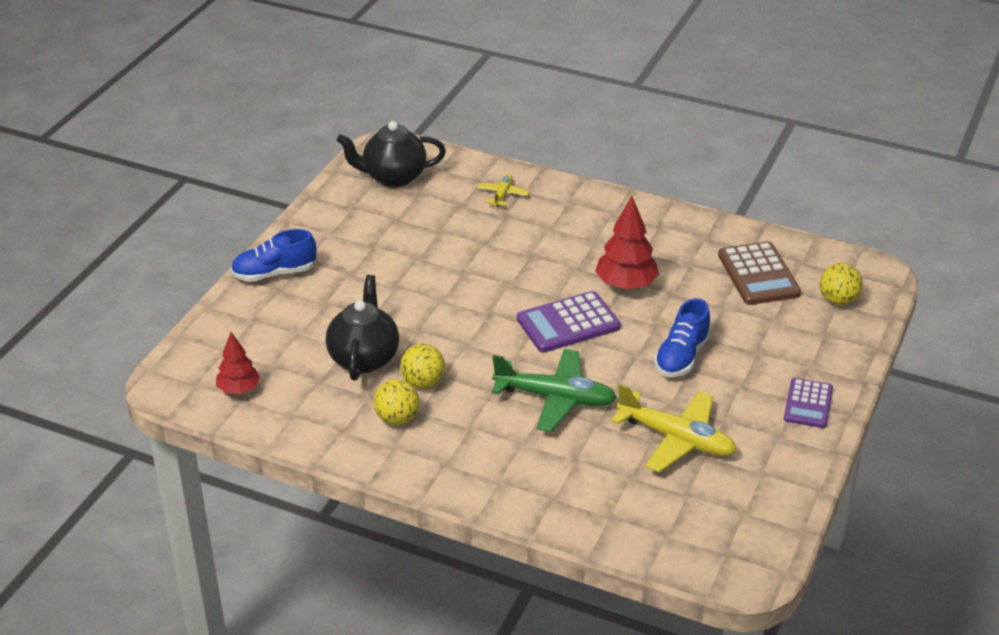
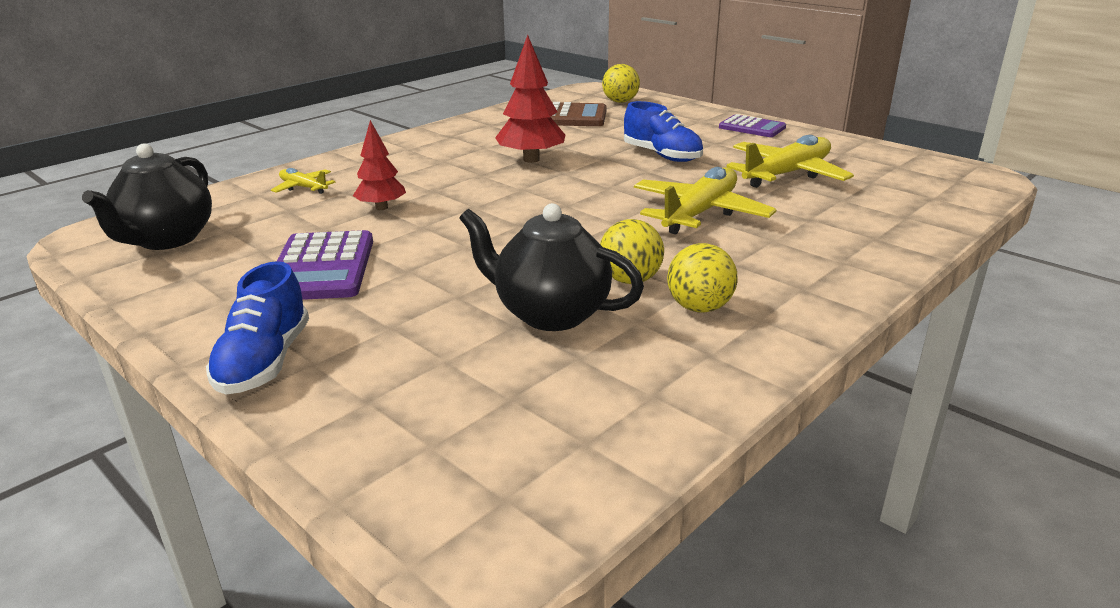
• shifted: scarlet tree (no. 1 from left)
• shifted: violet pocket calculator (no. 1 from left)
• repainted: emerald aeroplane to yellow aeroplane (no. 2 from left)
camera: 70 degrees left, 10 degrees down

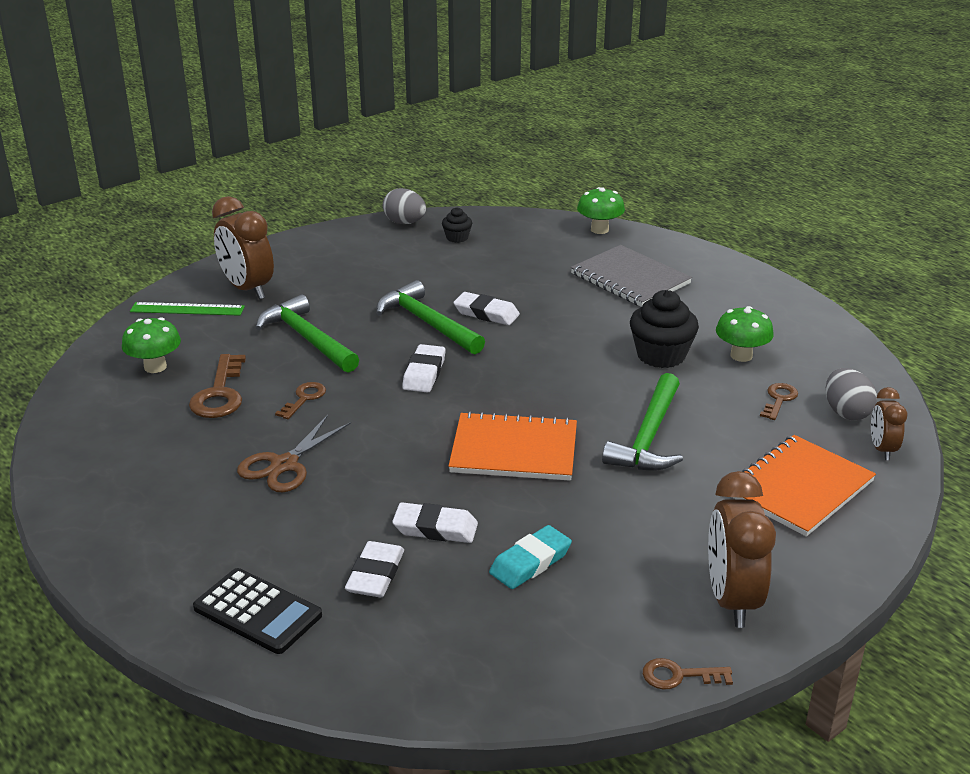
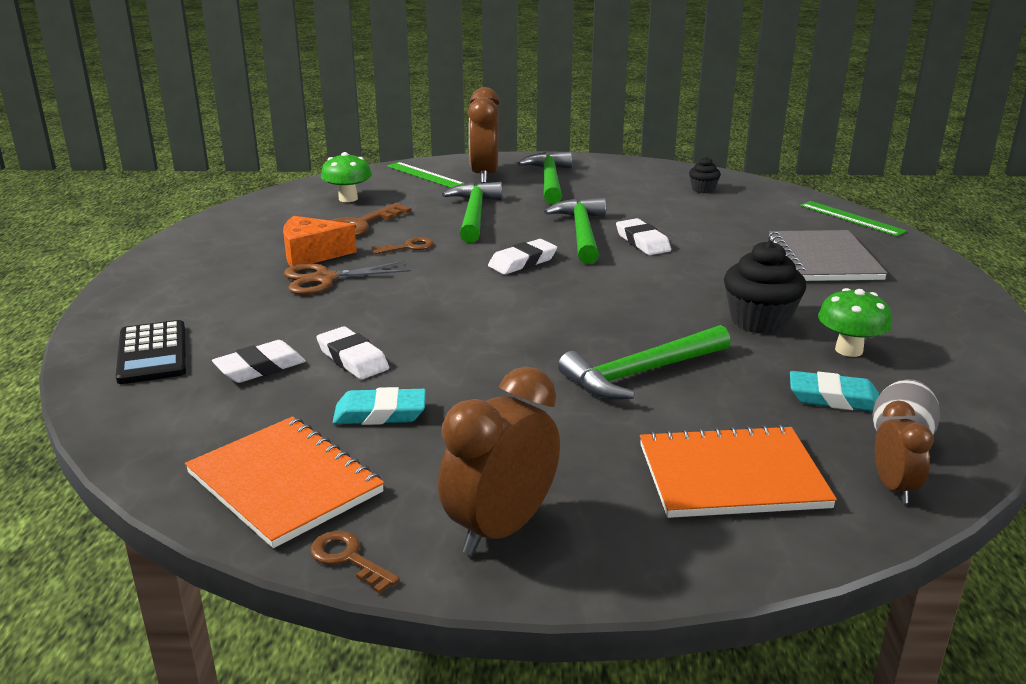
• gone: ash-grey toy egg (no. 1 from left)
• new: orange cheese
• new: emerald claw hammer (no. 2 from left)
• shifted: orange notepad (no. 1 from left)
• swapped: emerald fungus (no. 2 from left) to emerald straightedge (no. 2 from left)
• swapped: russet door key (no. 4 from left) to aqua pencil eraser (no. 2 from left)
• rotated: russet alarm clock (no. 3 from left) 135 degrees clockwise
camera: 40 degrees right, 5 degrees down

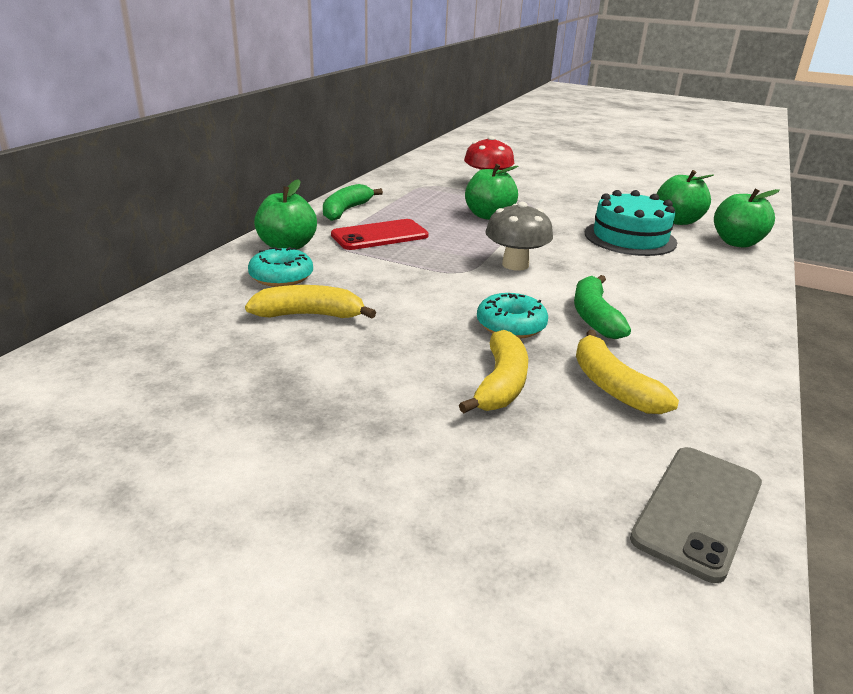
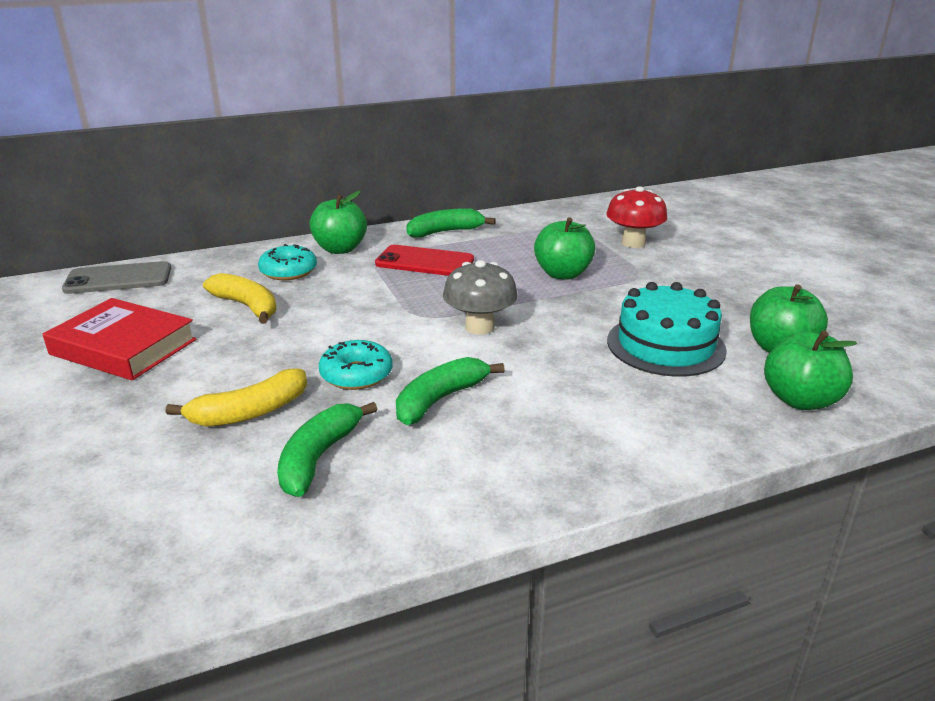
• new: scarlet hardback
• shifted: ash-grey smartphone
• repainted: yellow banana (no. 3 from left) to emerald banana (no. 1 from left)
camera: 45 degrees right, 0 degrees up

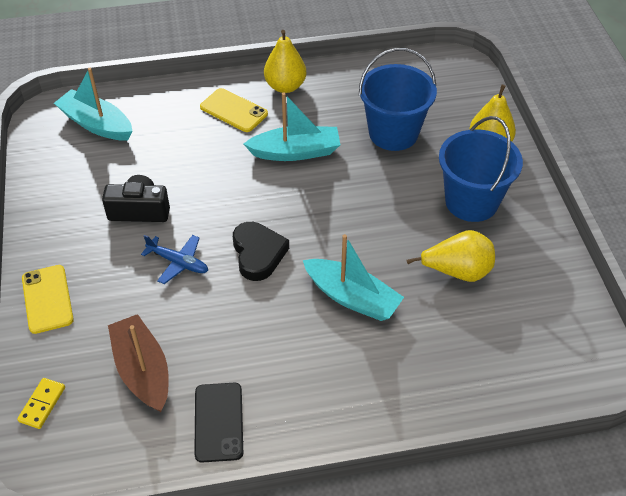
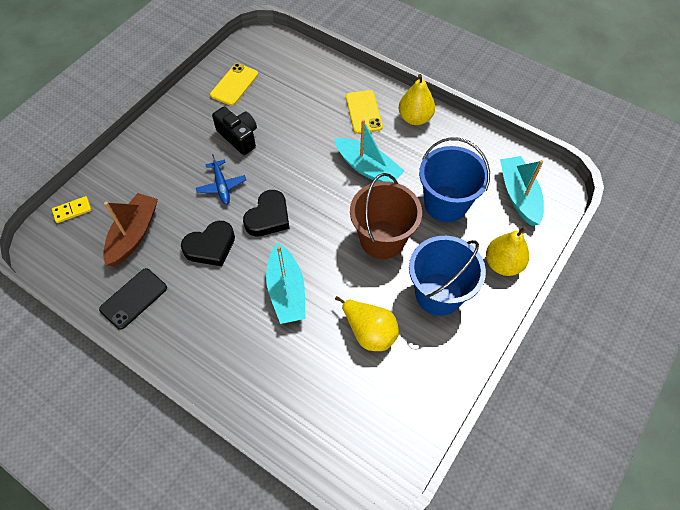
• new: jet-black heart (no. 1 from left)
• new: russet bucket
• shifted: yellow smartphone (no. 1 from left)
• shifted: aqua toy boat (no. 1 from left in the first image) to aqua toy boat (no. 3 from left)
camera: 45 degrees right, 10 degrees up

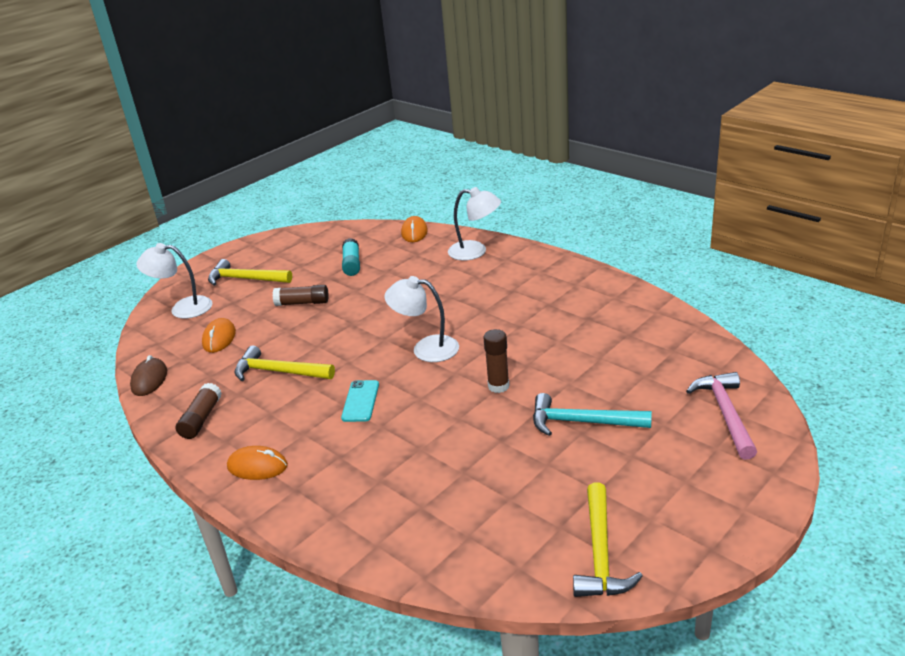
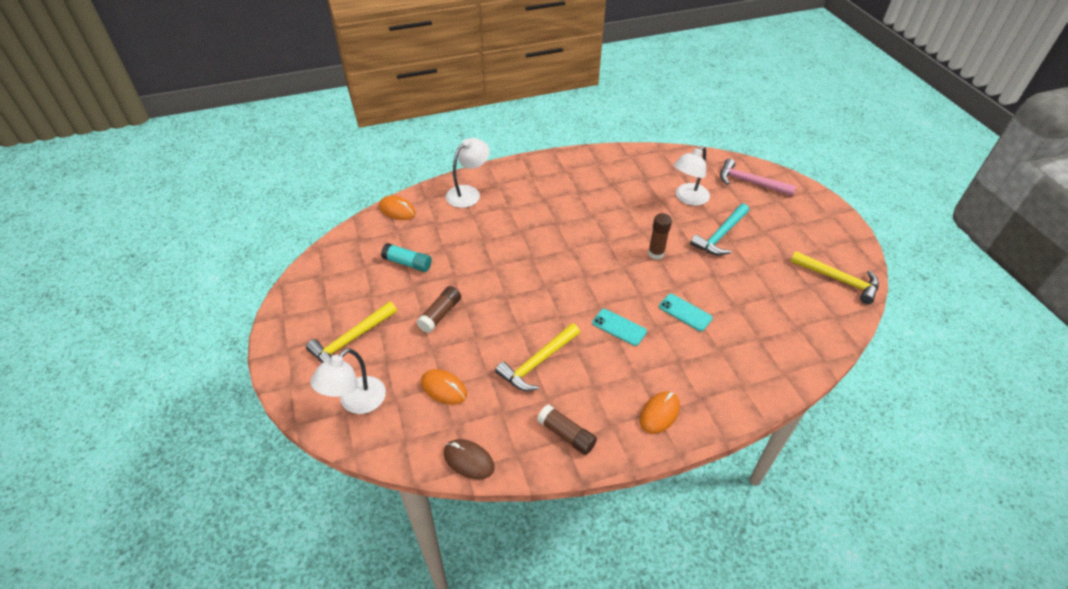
• new: aqua smartphone (no. 2 from left)
• shifted: white desk lamp (no. 2 from left in the first image) to white desk lamp (no. 3 from left)
camera: 65 degrees left, 15 degrees up

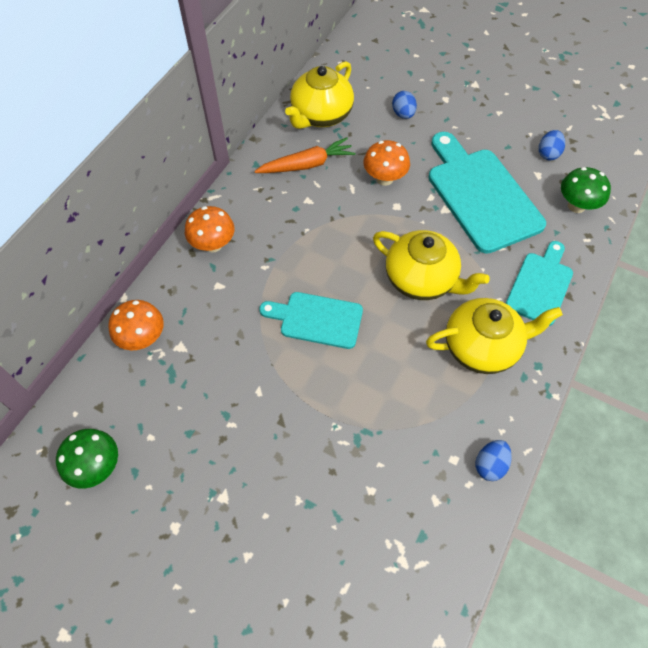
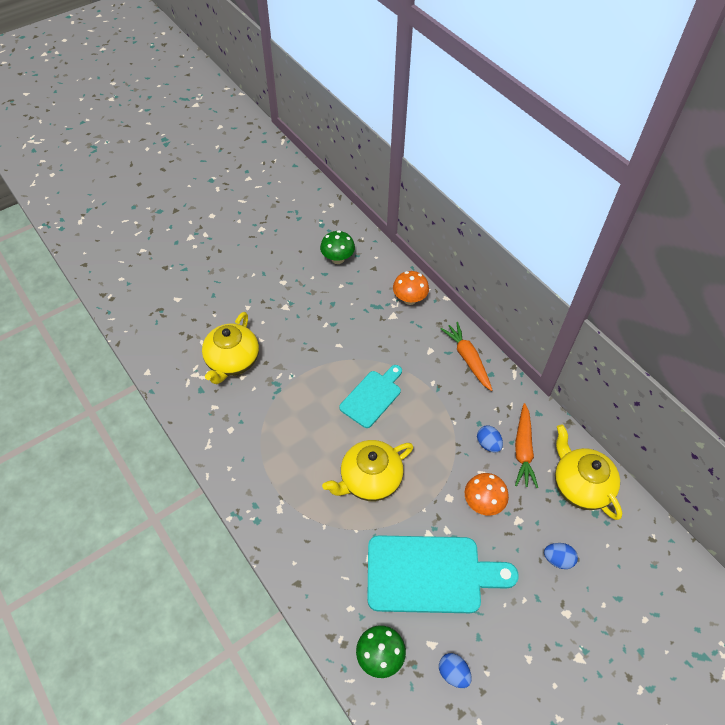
• gone: aqua bread board (no. 3 from left)
• shifted: yellow tea pot (no. 3 from left in the first image) to yellow tea pot (no. 1 from left)
• shifted: cobalt toy egg (no. 2 from left)
• swapped: orange fungus (no. 2 from left) to orange carrot (no. 1 from left)
camera: 115 degrees right, 5 degrees down

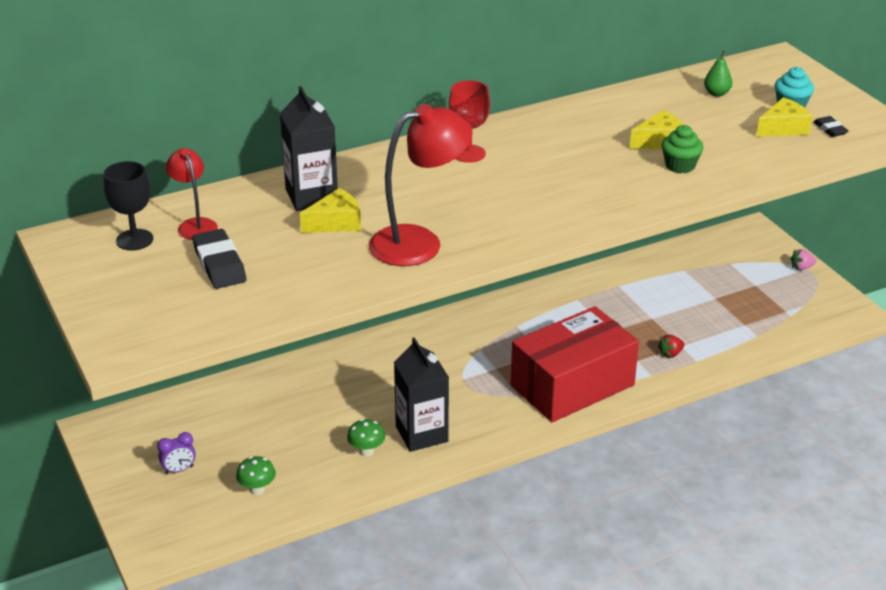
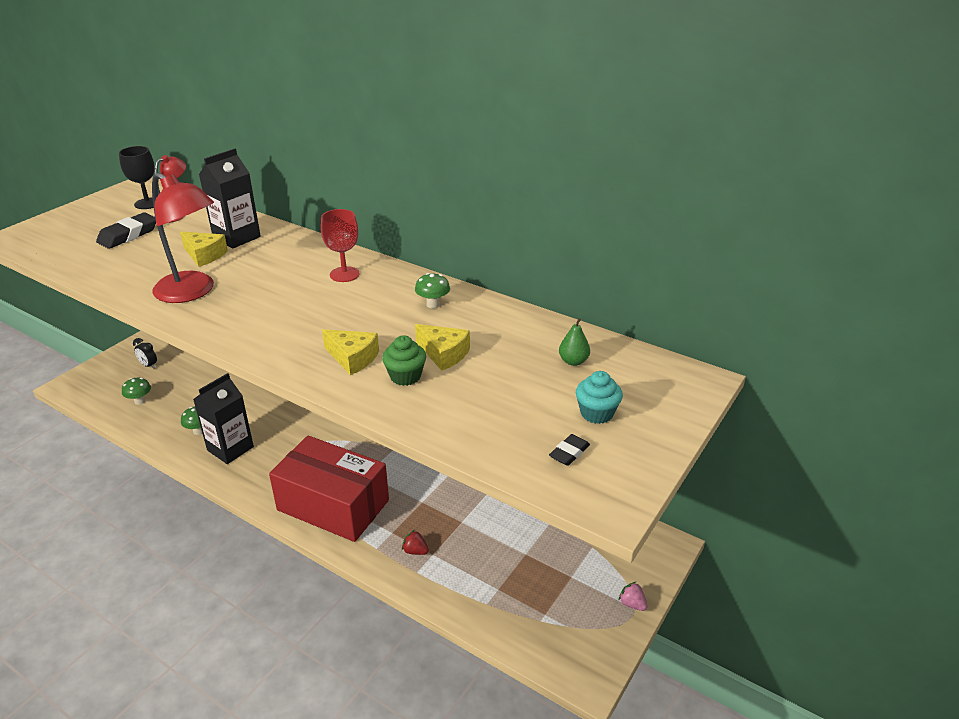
• new: emerald fungus (no. 3 from left)
• shifted: yellow cheese (no. 3 from left in the first image) to yellow cheese (no. 2 from left)
• repainted: violet alarm clock to jet-black alarm clock
camera: 60 degrees right, 0 degrees up

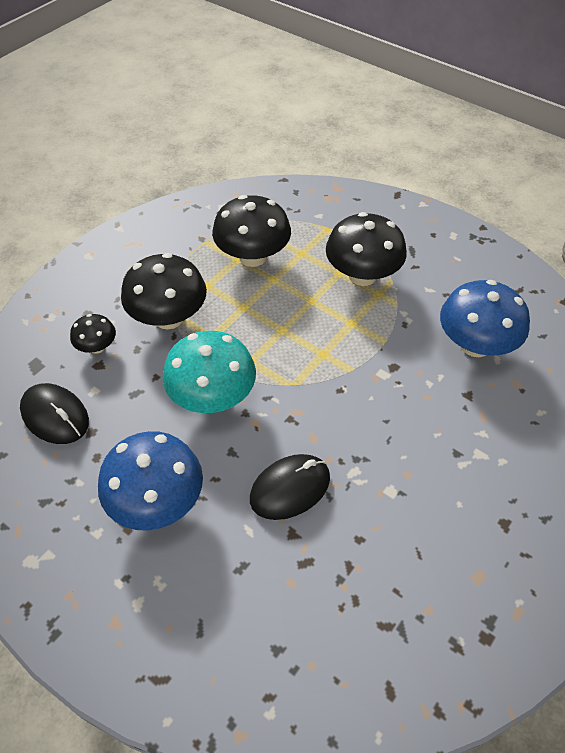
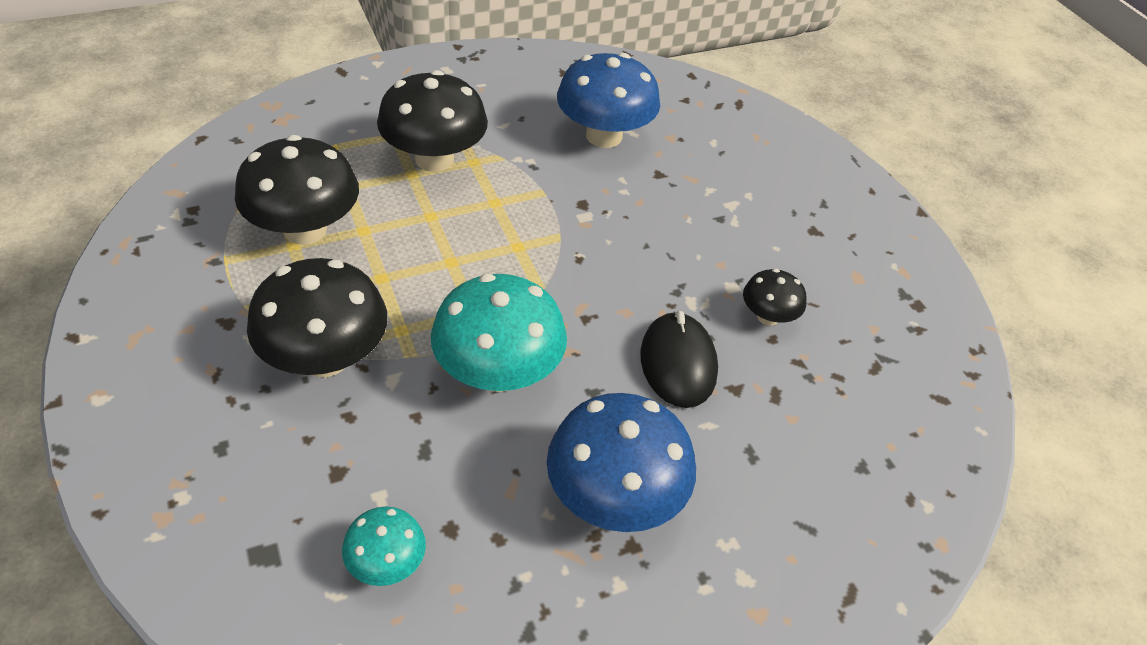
• shifted: jet-black fungus (no. 1 from left in the first image) to jet-black fungus (no. 4 from left)
• swapped: jet-black computer mouse (no. 1 from left) to aqua fungus (no. 1 from left)
camera: 65 degrees left, 5 degrees down

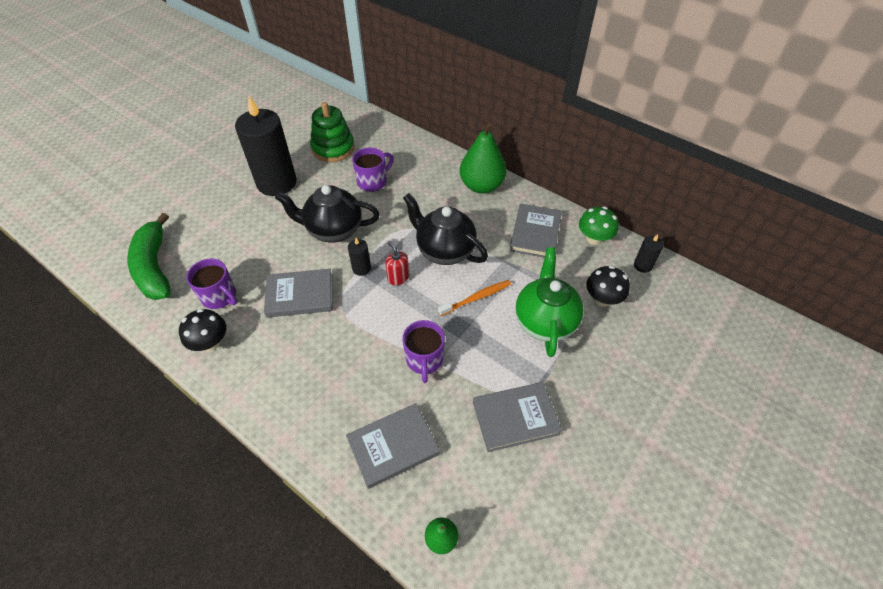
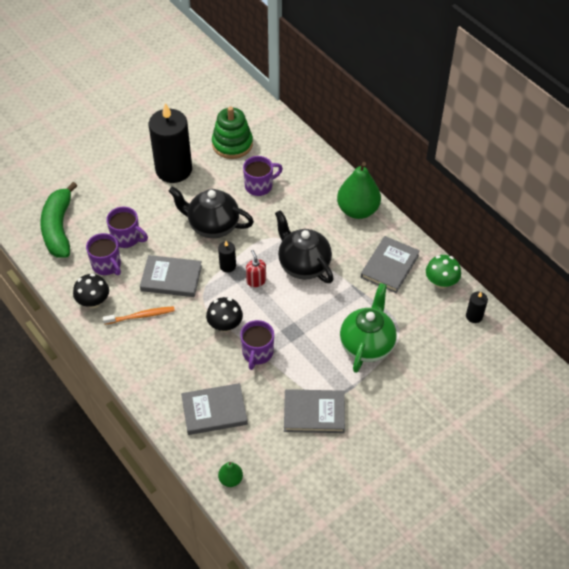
• new: violet tea mug (no. 2 from left)
• shifted: orange tooth brush
• shifted: jet-black fungus (no. 2 from left)
camera: 15 degrees right, 0 degrees up

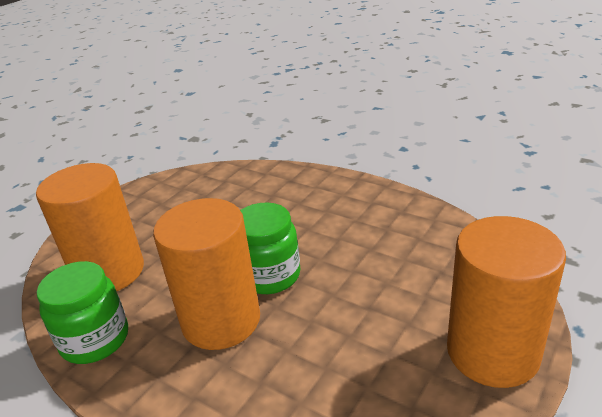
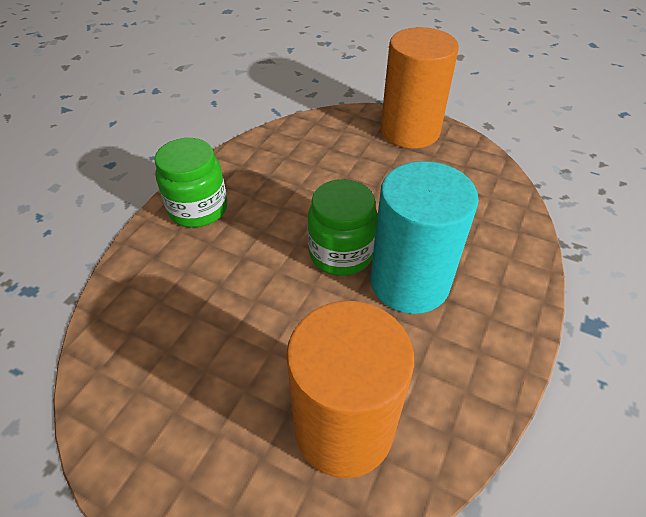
• shifted: emerald jam jar (no. 1 from left)
• repainted: orange cylinder shape (no. 2 from left) to aqua cylinder shape
camera: 100 degrees left, 15 degrees up

